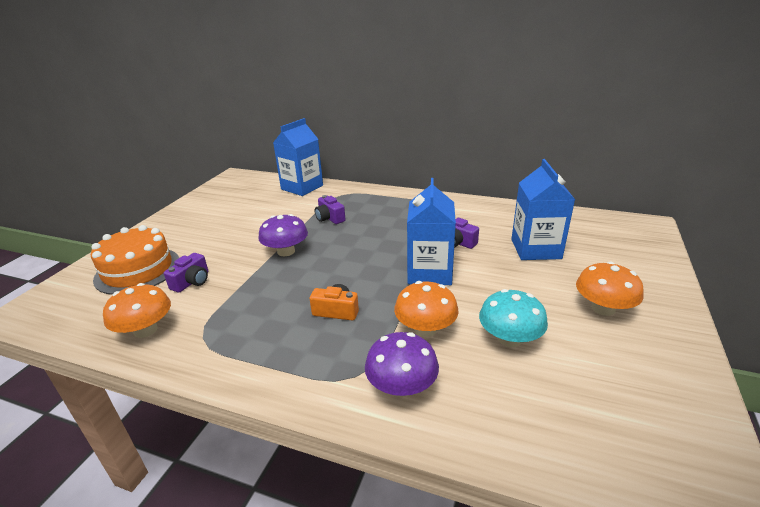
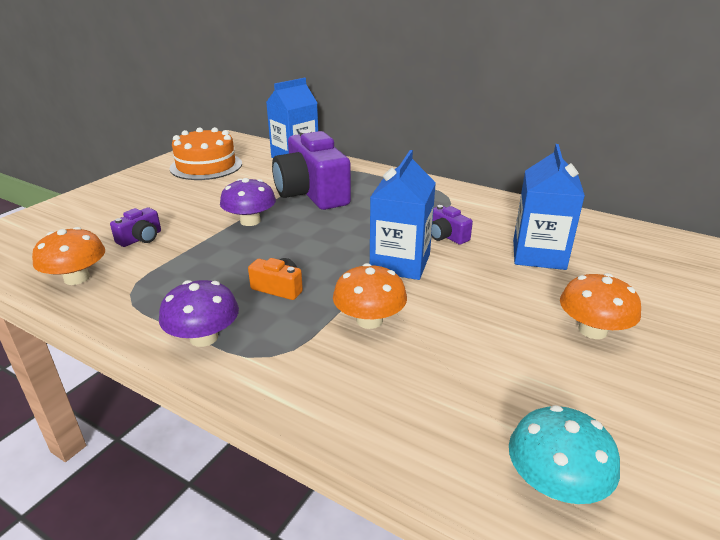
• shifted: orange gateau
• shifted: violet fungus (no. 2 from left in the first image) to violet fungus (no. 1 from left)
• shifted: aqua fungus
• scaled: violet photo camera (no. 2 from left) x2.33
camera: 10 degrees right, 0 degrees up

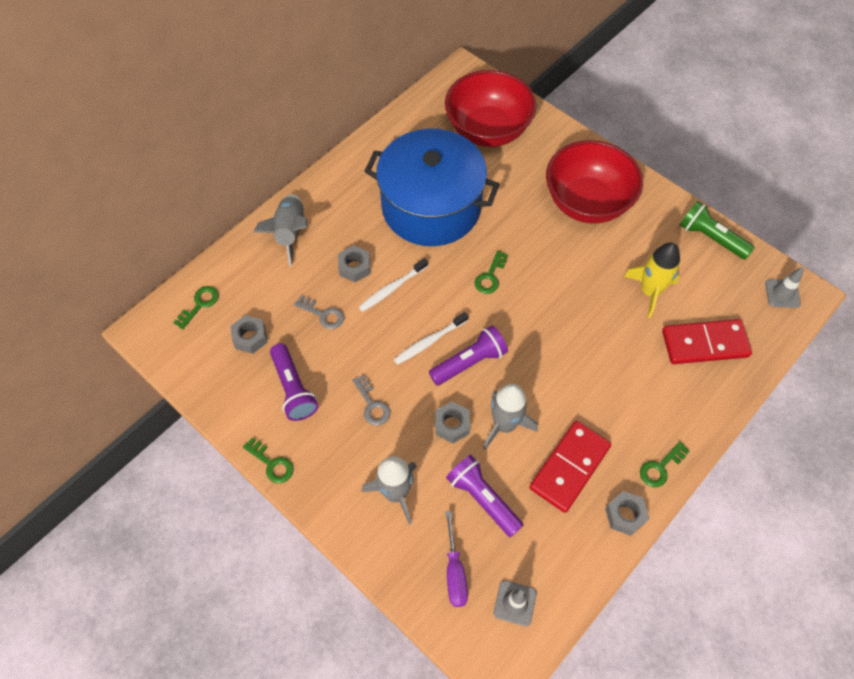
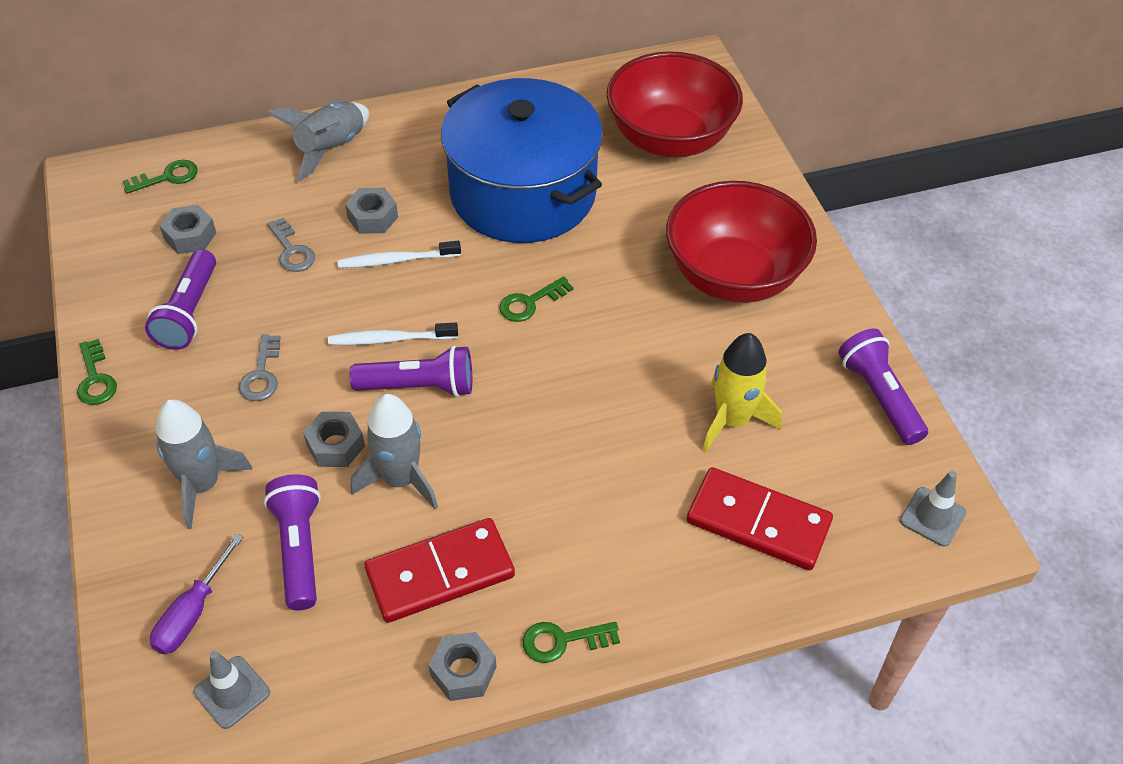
• repainted: emerald flashlight to violet flashlight (no. 4 from left)
camera: 30 degrees right, 10 degrees down

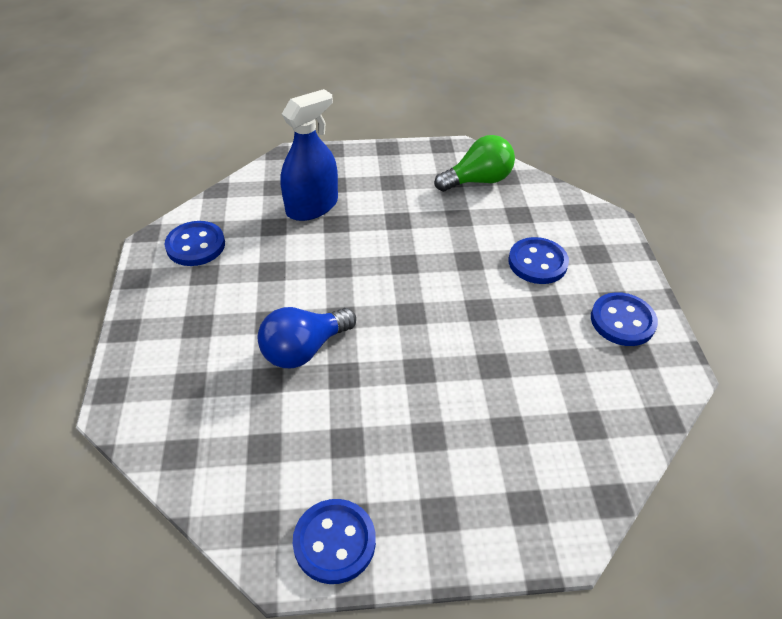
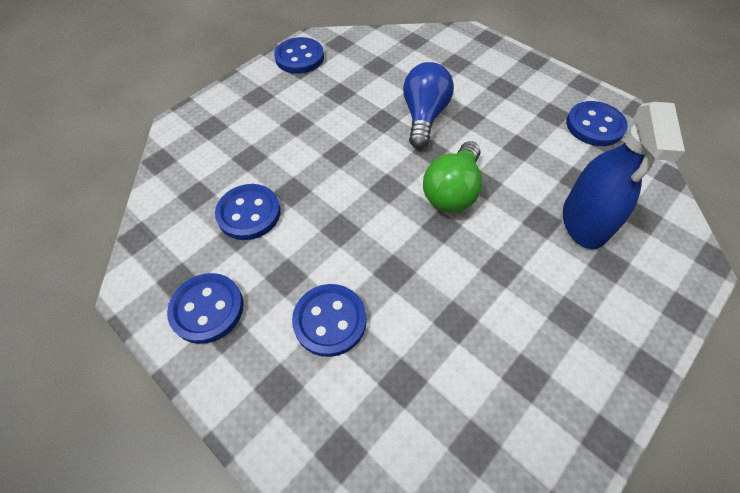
• new: cobalt button (no. 2 from left)
• shifted: emerald lightbulb
camera: 140 degrees right, 10 degrees up

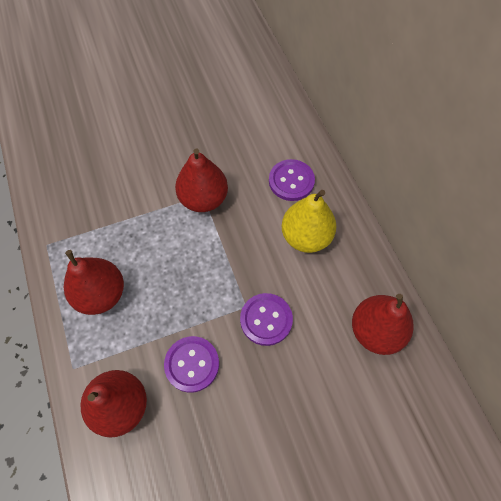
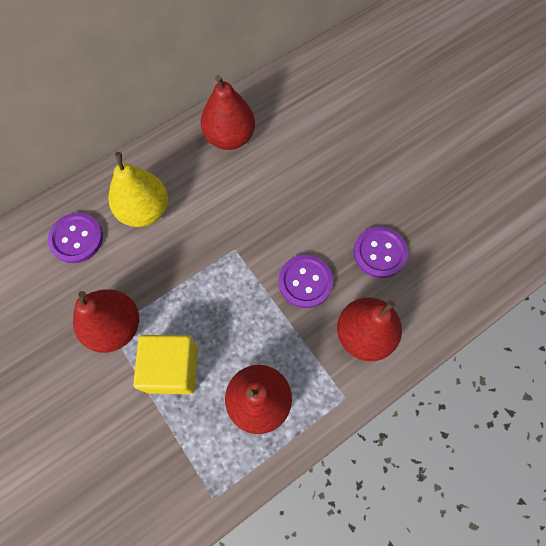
• new: yellow block
• shifted: violet button (no. 2 from left in the first image) to violet button (no. 3 from left)
camera: 105 degrees left, 5 degrees up

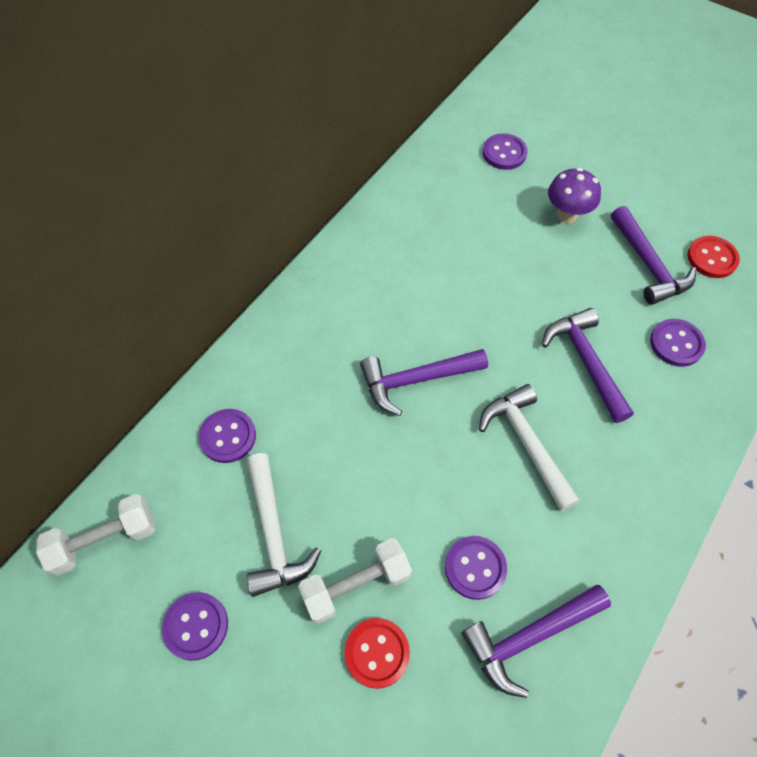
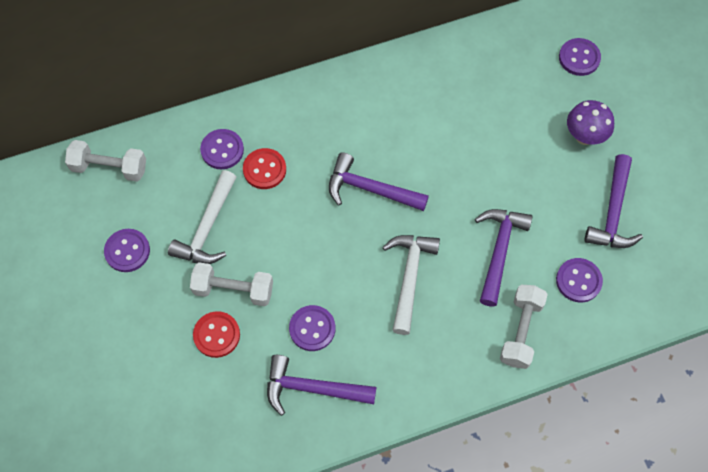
• new: white hand weight (no. 3 from left)
• shifted: scarlet button (no. 2 from left)
camera: 35 degrees right, 5 degrees up

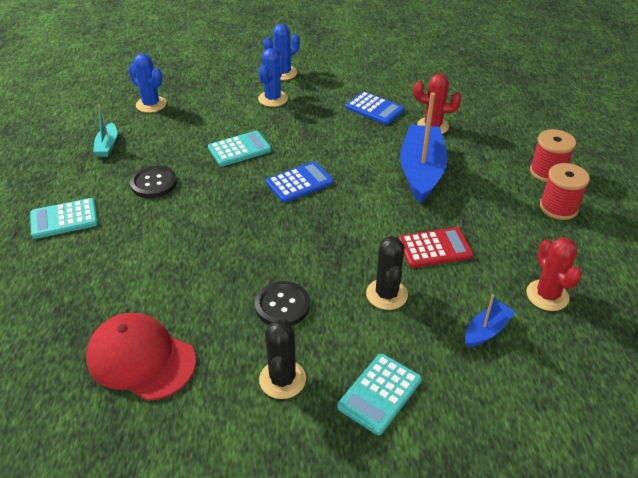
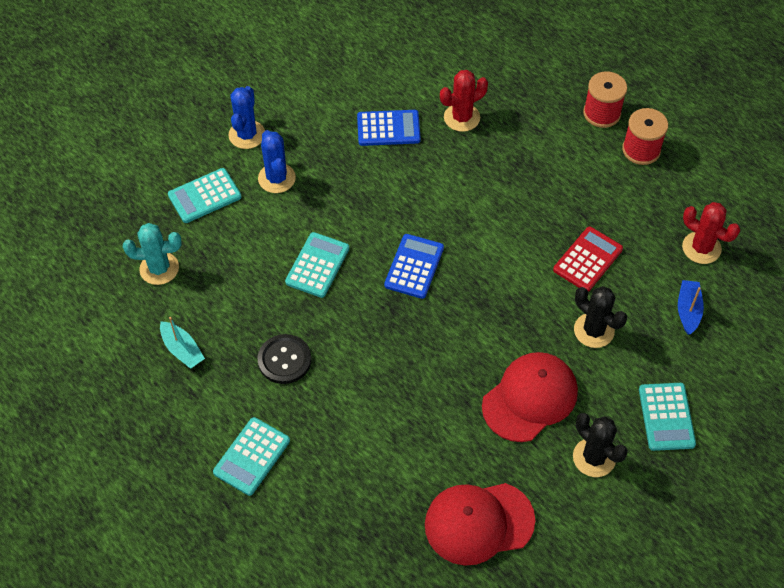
• gone: cobalt toy boat (no. 1 from left)
• new: aqua pocket calculator (no. 1 from left)
• swapped: jet-black button (no. 2 from left) to scarlet baseball cap (no. 2 from left)
• repainted: cobalt prickly plant (no. 1 from left) to aqua prickly plant
camera: 40 degrees left, 15 degrees up

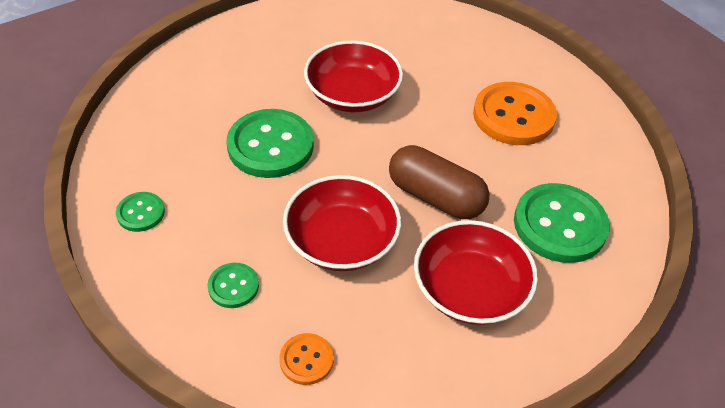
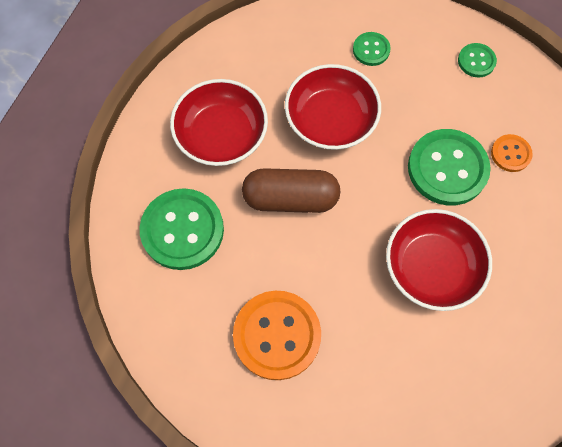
• shifted: orange button (no. 1 from left in the first image) to orange button (no. 2 from left)
camera: 150 degrees right, 20 degrees up

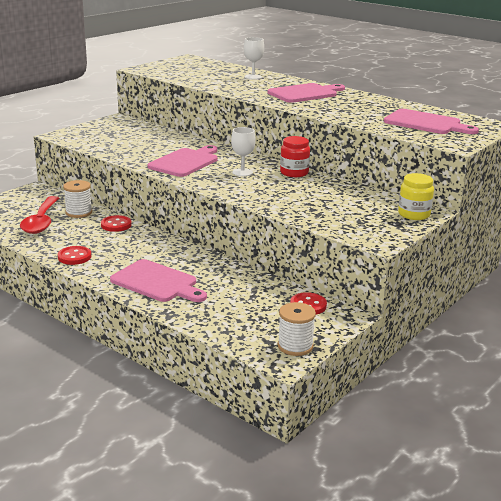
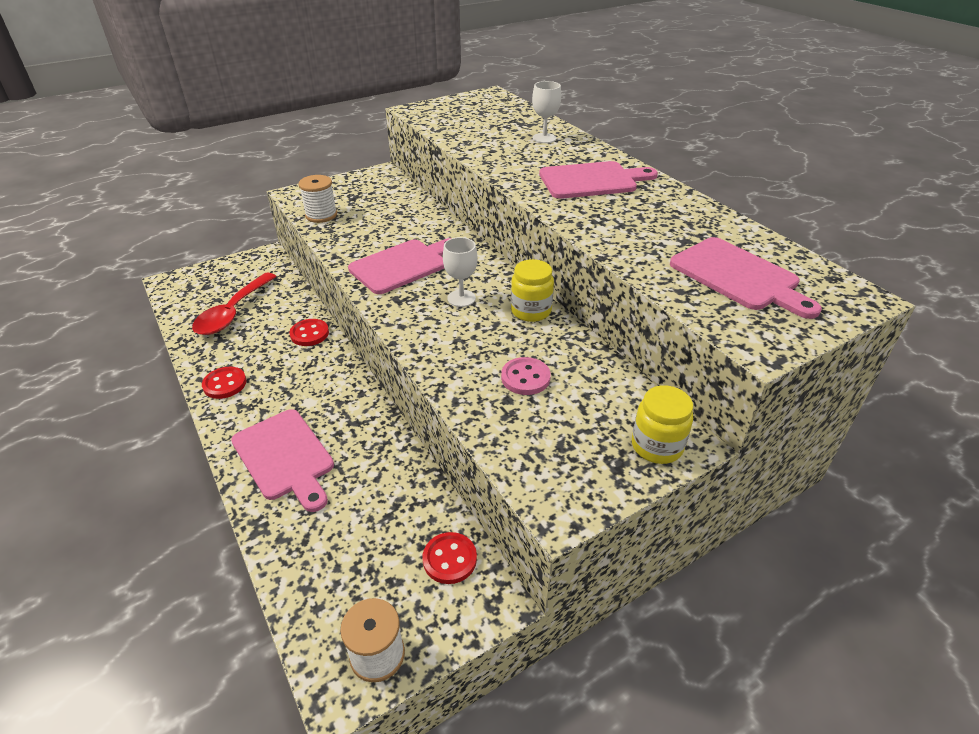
• new: pink button
• shifted: white bobbin (no. 1 from left)
• repainted: scarlet jam jar to yellow jam jar (no. 1 from left)
camera: 20 degrees right, 15 degrees up

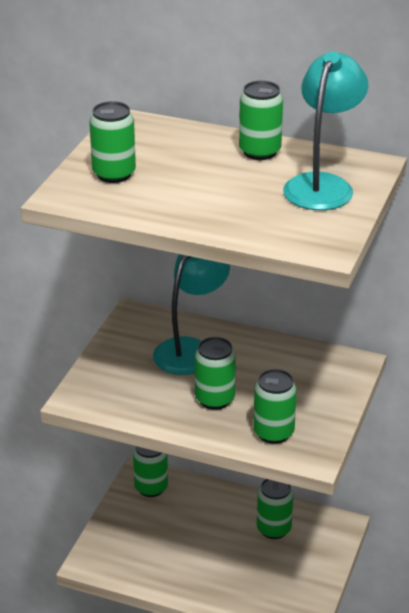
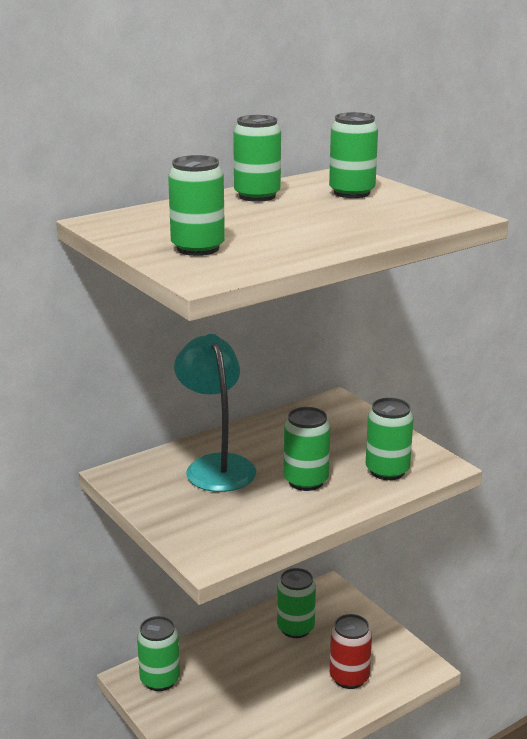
• new: scarlet can
• swapped: aqua desk lamp (no. 2 from left) to emerald can (no. 6 from left)
camera: 55 degrees left, 10 degrees down

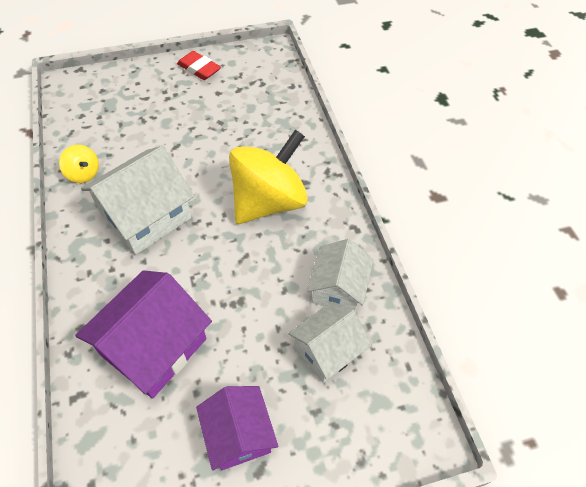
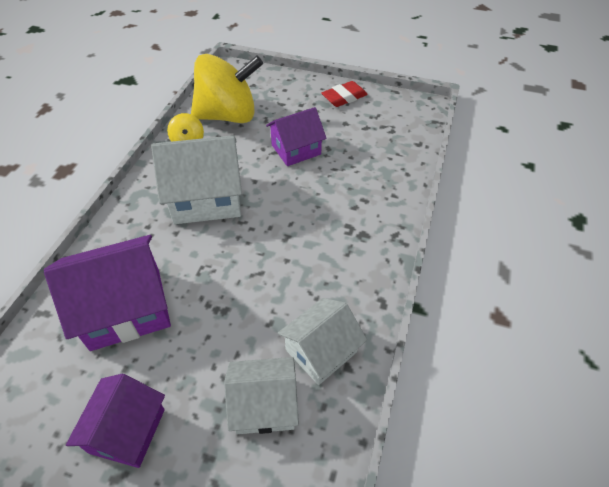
• new: violet house (no. 3 from left)
• shifted: yellow toy top (no. 2 from left)
• rotated: scarlet pencil eraser 75 degrees clockwise
camera: 35 degrees right, 5 degrees down

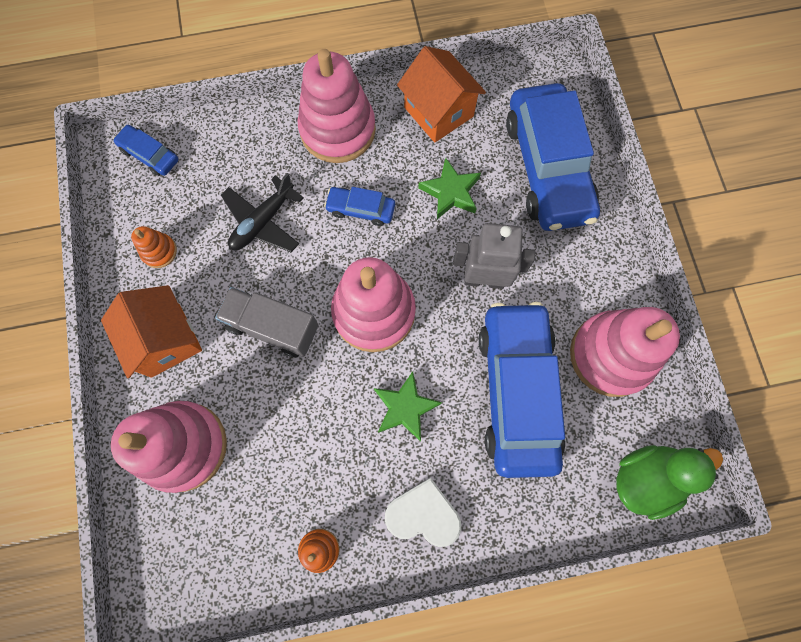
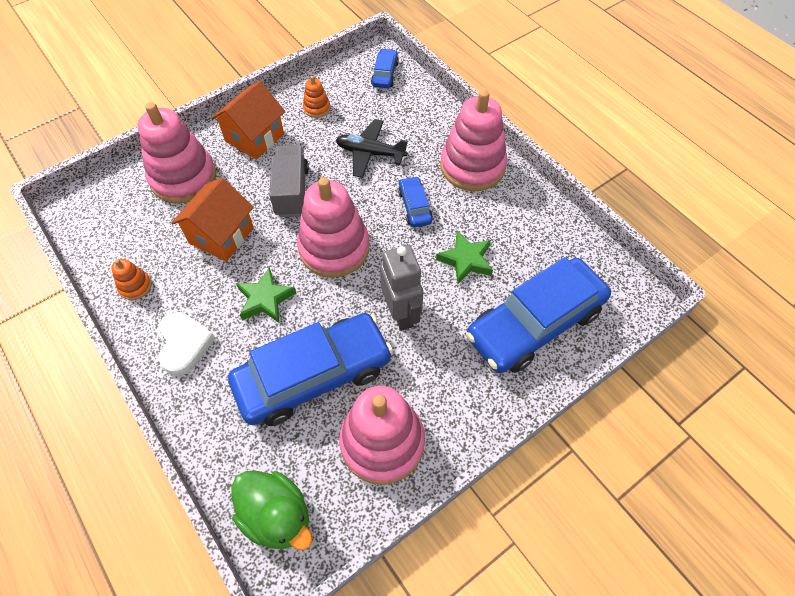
• shifted: orange house (no. 2 from left in the first image) to orange house (no. 1 from left)
camera: 65 degrees right, 15 degrees down

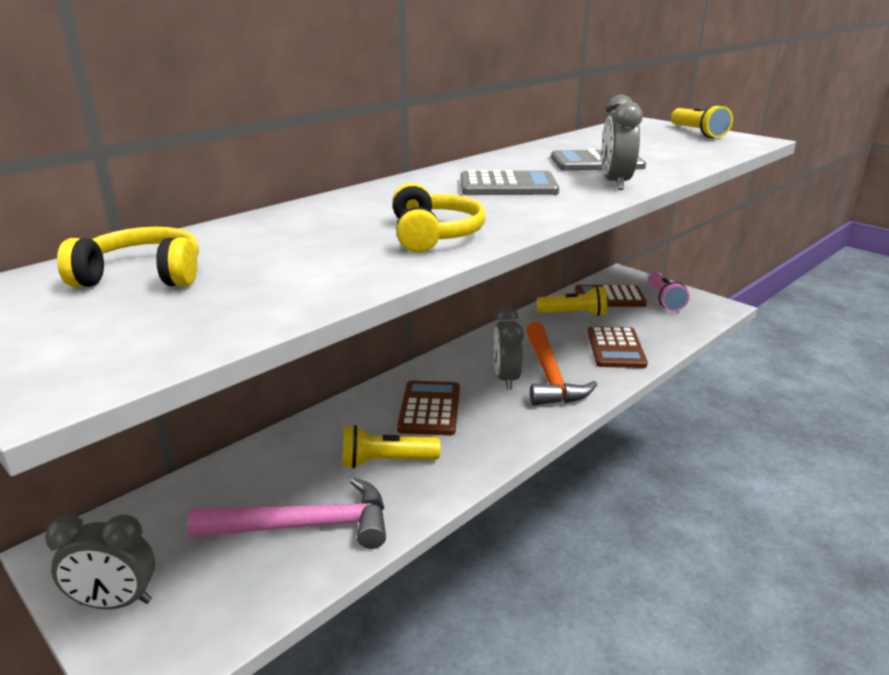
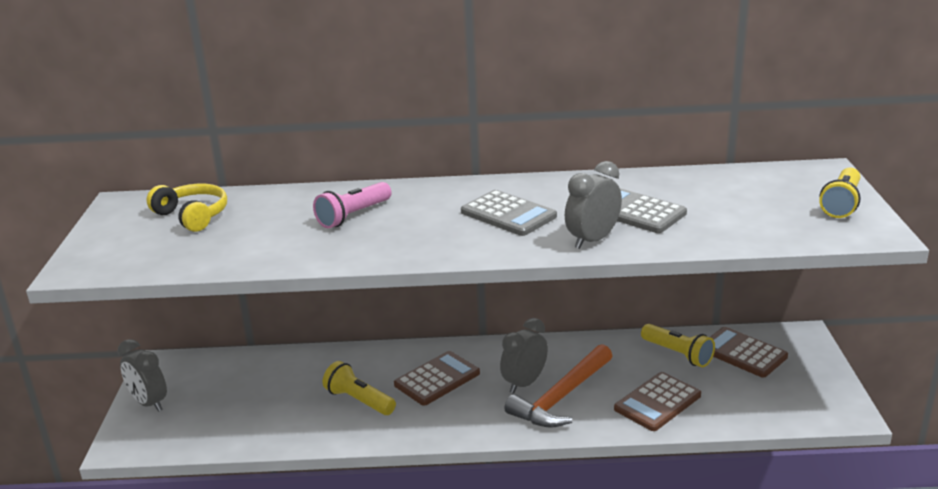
• gone: pink claw hammer
• gone: yellow headset (no. 2 from left)
• shifted: pink flashlight
camera: 45 degrees right, 0 degrees up

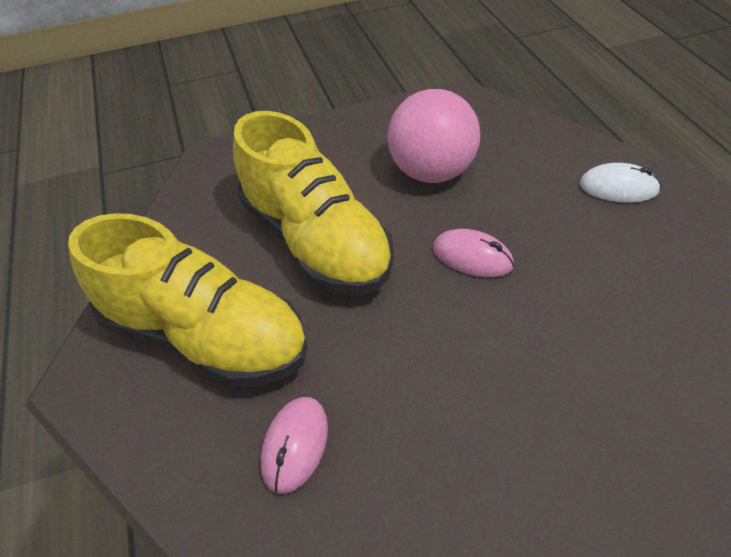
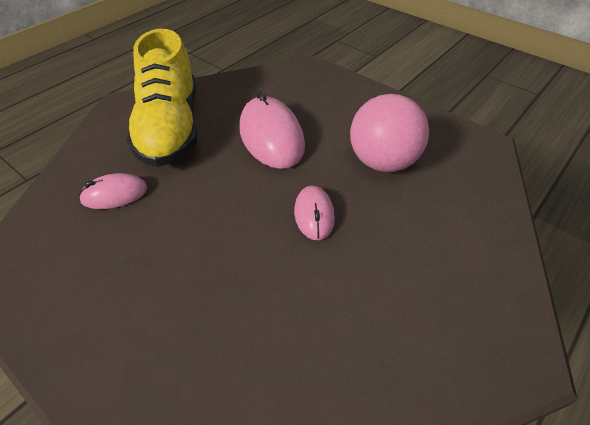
• gone: white computer mouse
• swapped: yellow lace-up shoe (no. 2 from left) to pink computer mouse (no. 2 from left)
camera: 55 degrees right, 0 degrees up

